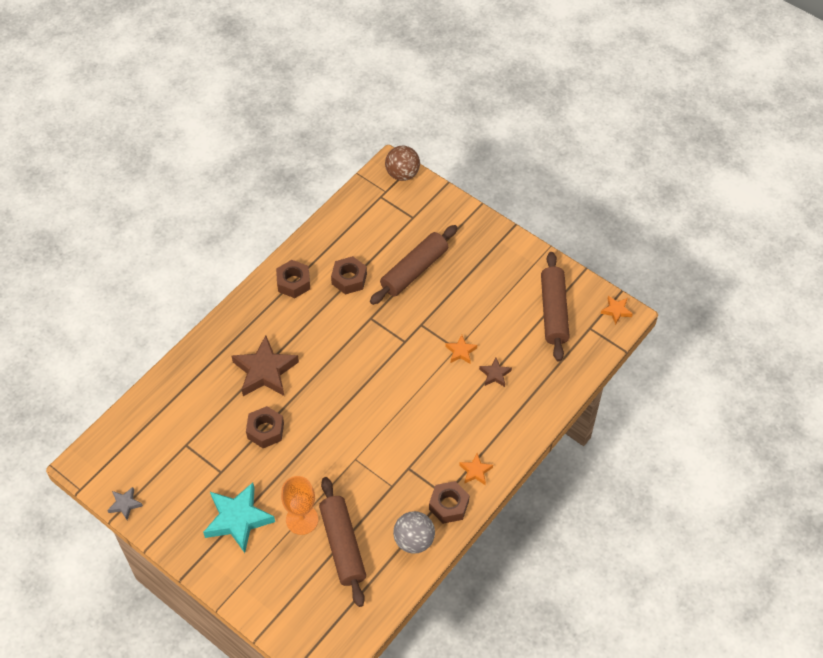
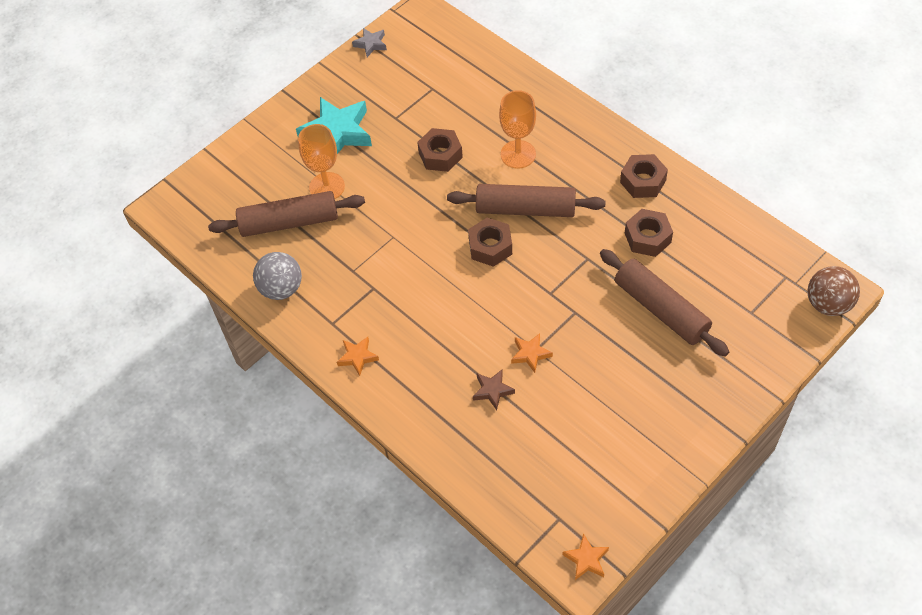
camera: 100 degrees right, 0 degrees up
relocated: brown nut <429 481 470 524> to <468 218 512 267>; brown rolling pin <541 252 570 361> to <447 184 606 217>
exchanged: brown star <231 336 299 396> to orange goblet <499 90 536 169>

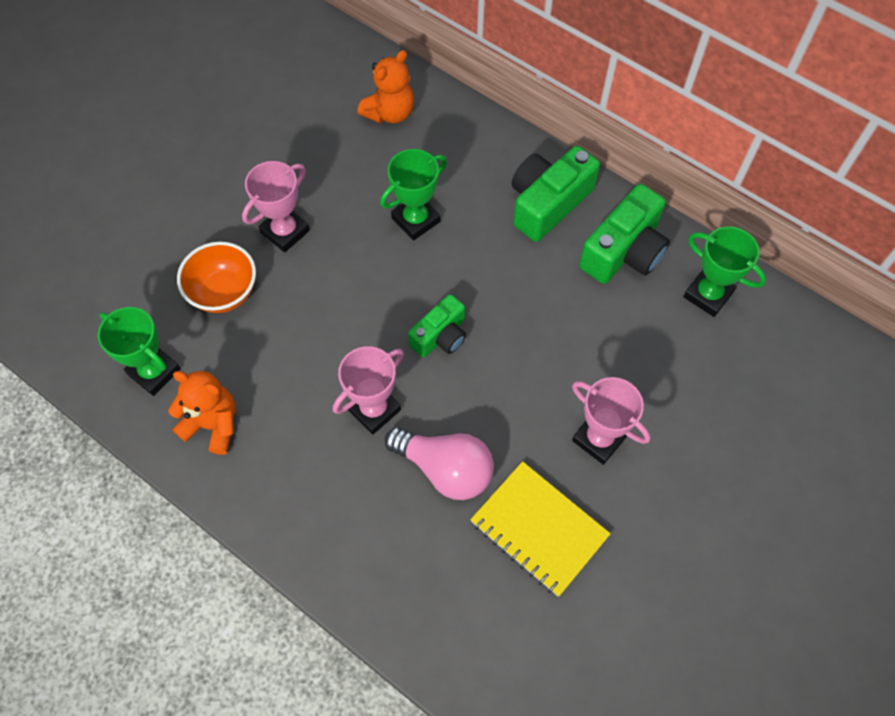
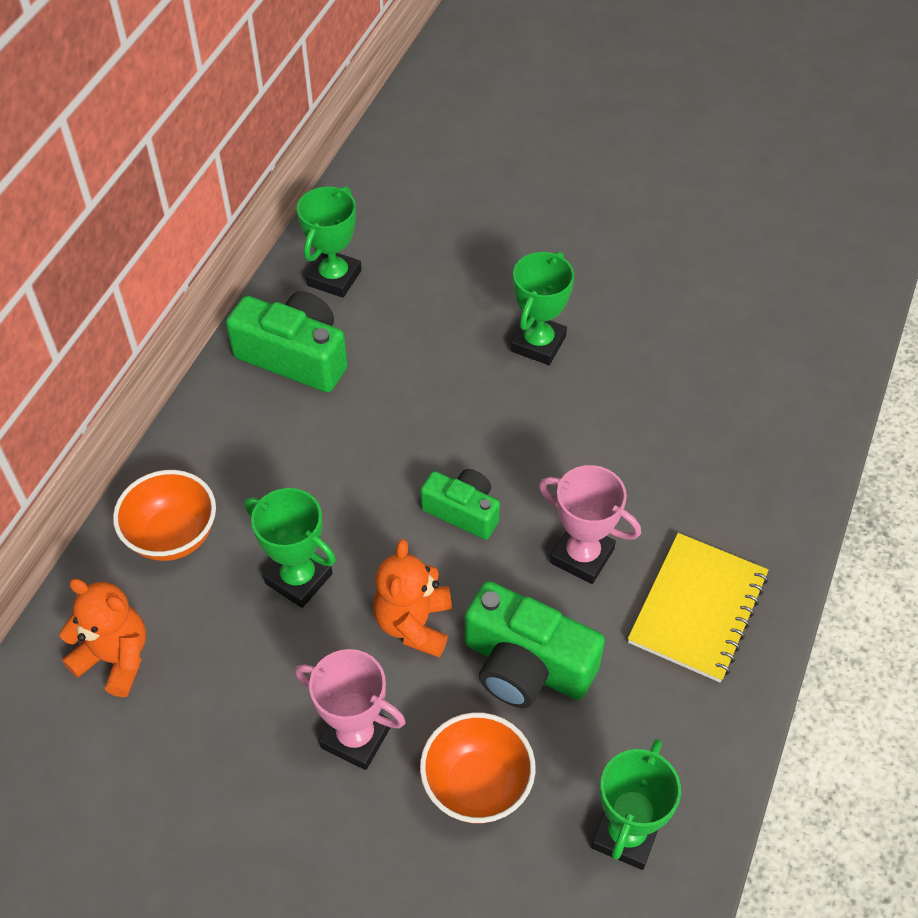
camera: 105 degrees left, 10 degrees down
missing: pink light bulb <385 427 494 500>
appeared: orange bowl <113 470 216 561>
relocated: orange teddy bear <168 371 236 455> to <373 539 452 657>; yellow notebook <470 461 611 596> to <628 533 769 682>; green camera <512 146 600 242> to <465 581 605 708>
colour: pink trophy <572 377 651 465> to green trophy <510 251 574 365>

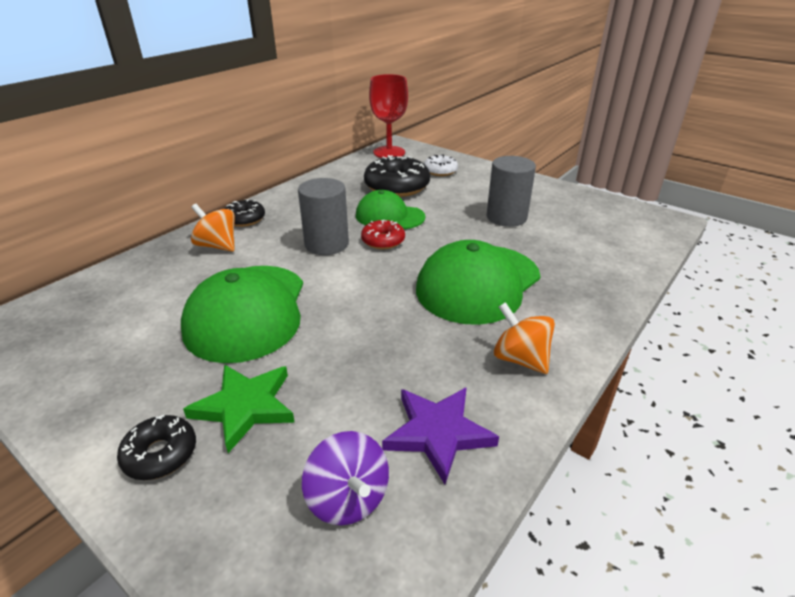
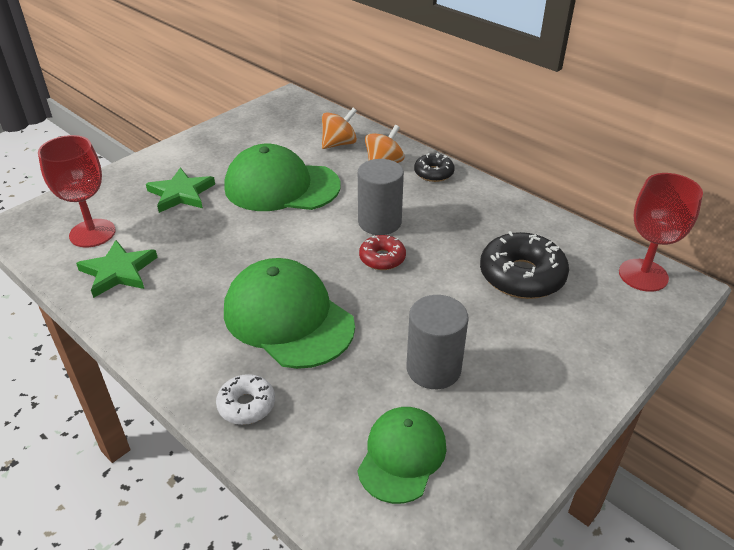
camera: 95 degrees right, 5 degrees up
missing: black donut <117 415 196 480>
relocated: green cap <356 190 425 229> to <358 407 447 504>; white donut <424 155 458 176> to <216 374 275 425>; orange spinning top <493 302 555 374> to <322 108 357 149>
exchanged: purple spinning top <302 431 389 525> to red goblet <38 135 116 247>
colour: purple star <382 387 499 484> to green star <76 240 158 298>

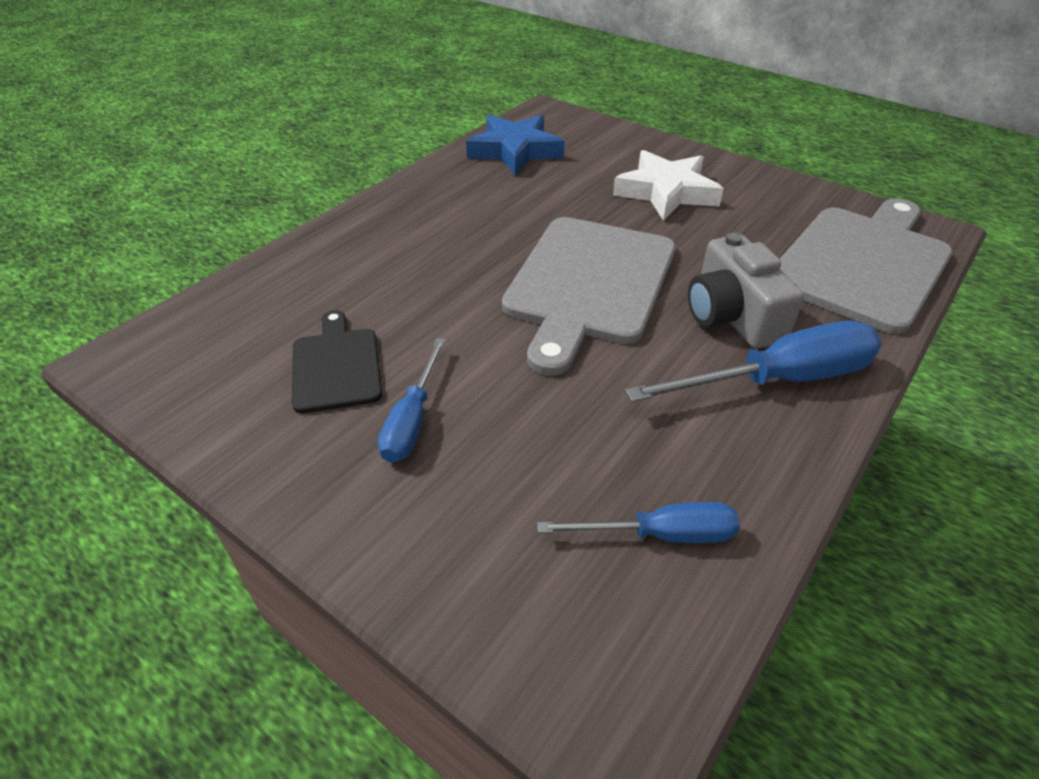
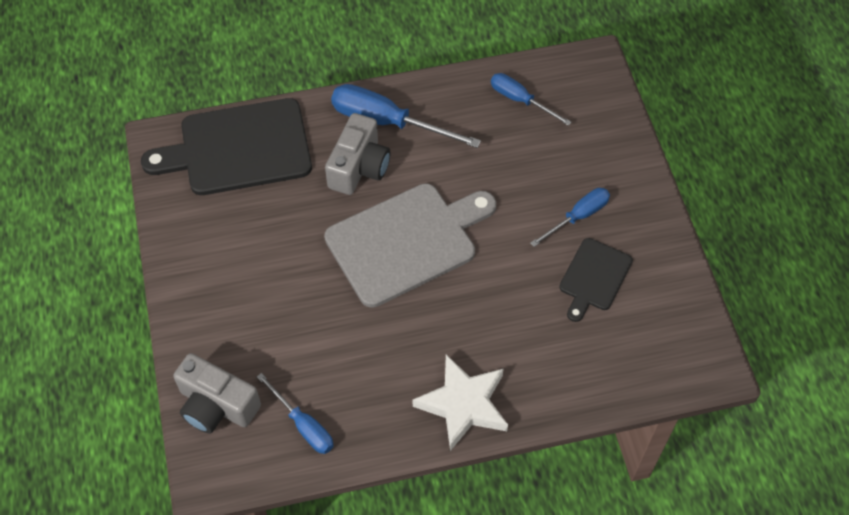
camera: 140 degrees left, 15 degrees up
appeared: grey camera <173 353 261 434>
relocated: white star <613 150 724 221> to <413 354 508 451>
exchanged: blue star <466 115 565 175> to blue screwdriver <257 373 333 454>
colour: grey cutting board <780 198 953 334> to black cutting board <141 98 312 195>

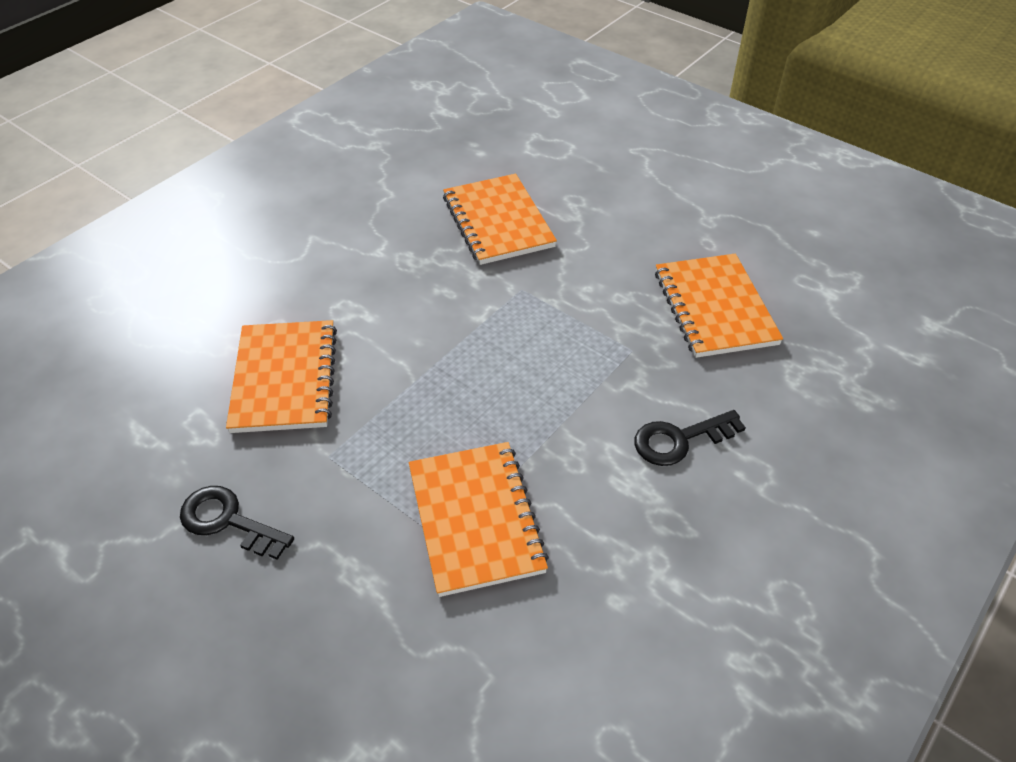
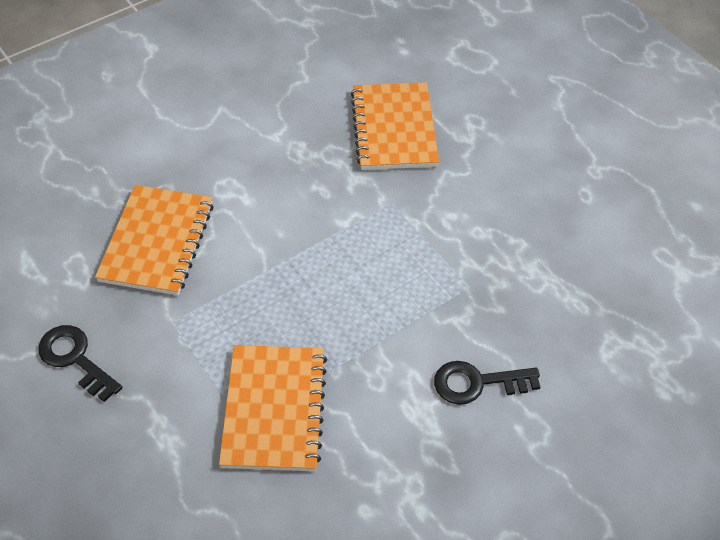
camera: 15 degrees right, 5 degrees up
missing: orange notebook <655 254 783 358>

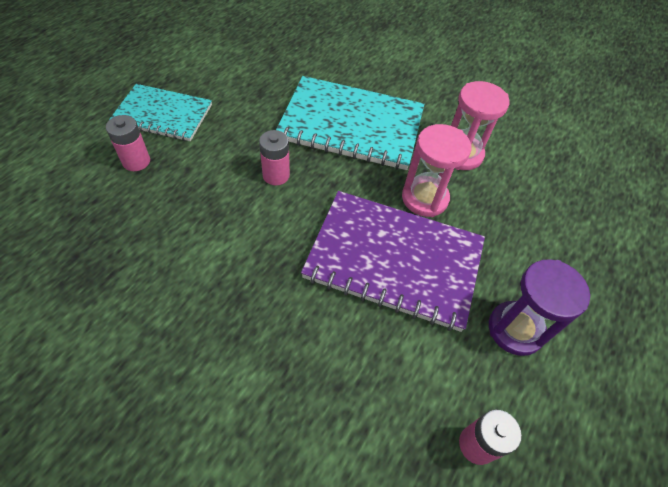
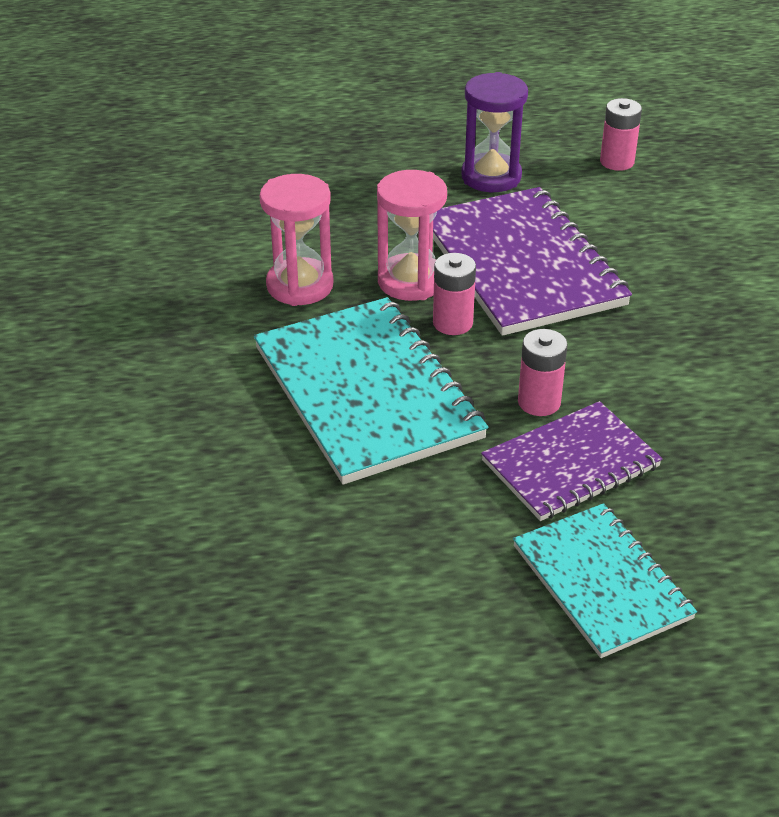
camera: 125 degrees left, 15 degrees down
appeared: purple notebook <481 401 662 521>
relocated: pink battery <106 115 150 171> to <433 253 476 335>

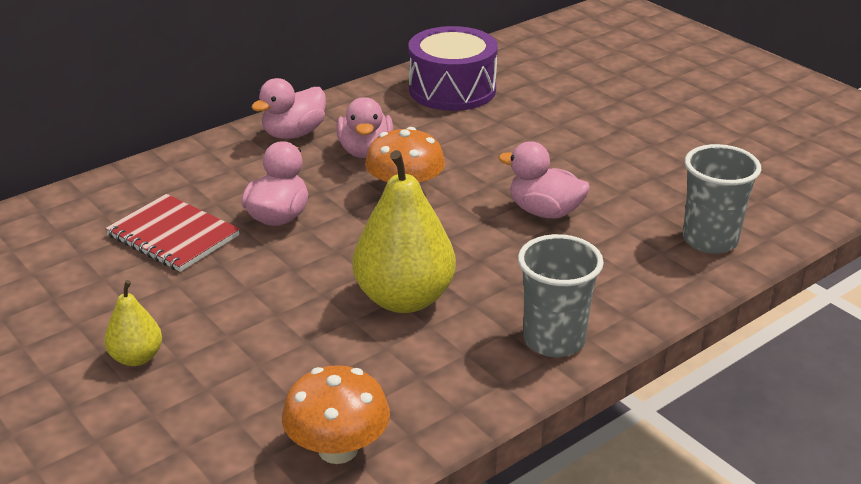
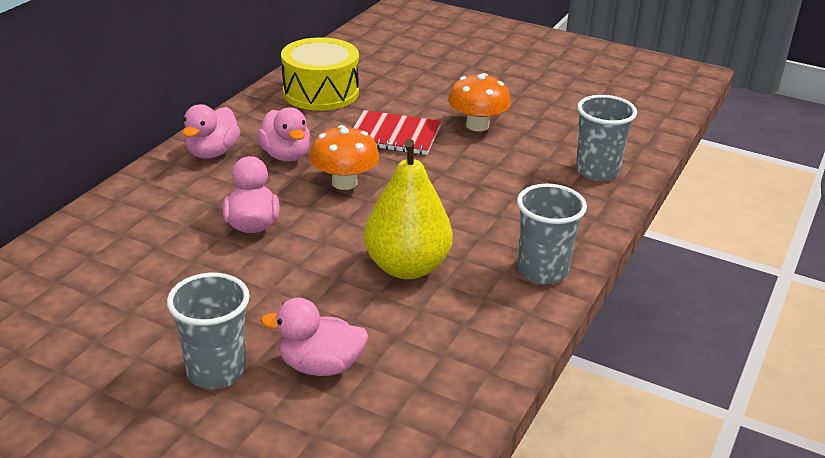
camera: 25 degrees left, 0 degrees up
relocated: red notebook <105 194 240 272> to <353 110 441 155>; orange mushroom <282 365 390 464> to <448 73 511 131>; pink duck <498 141 590 219> to <261 298 368 376>
exchanged: yellow pear <104 280 162 366> to grey cup <167 273 250 389>
colour: purple drum <408 26 498 111> to yellow drum <281 37 359 111>

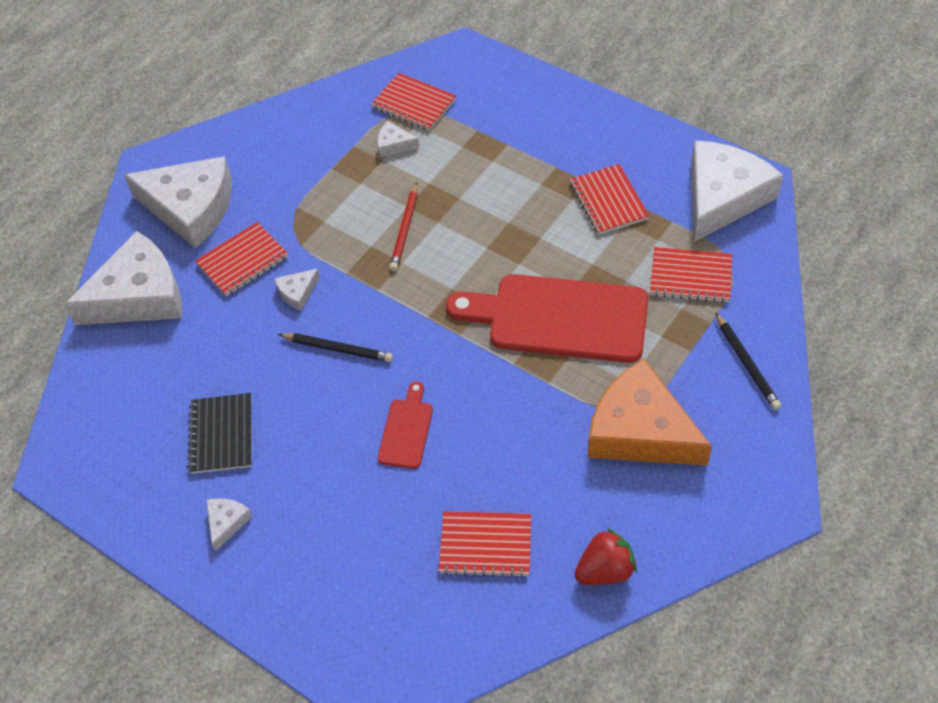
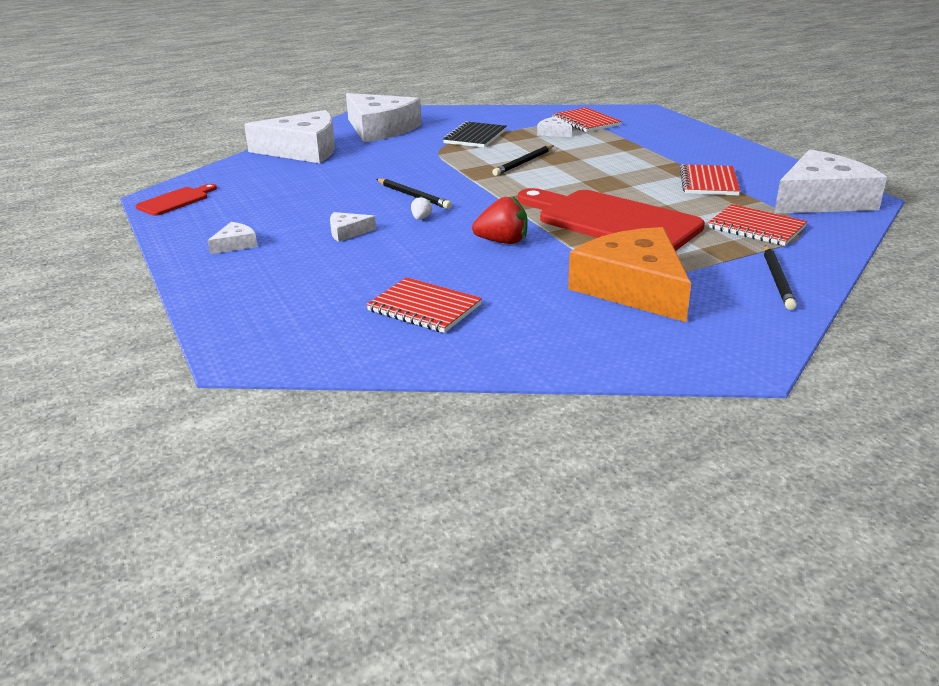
camera: 25 degrees right, 25 degrees down
missing: red notebook <195 222 288 296>
appeared: white strawberry <411 196 432 220>
relocated: black notebook <187 393 252 474> to <443 121 507 148>; white cheese <274 269 320 311> to <330 212 376 242>; red cutting board <378 381 433 469> to <136 184 217 216>; red strawberry <575 528 637 585> to <472 197 527 244>
colour: red pencil <389 182 418 271> to black pencil <492 145 553 176>

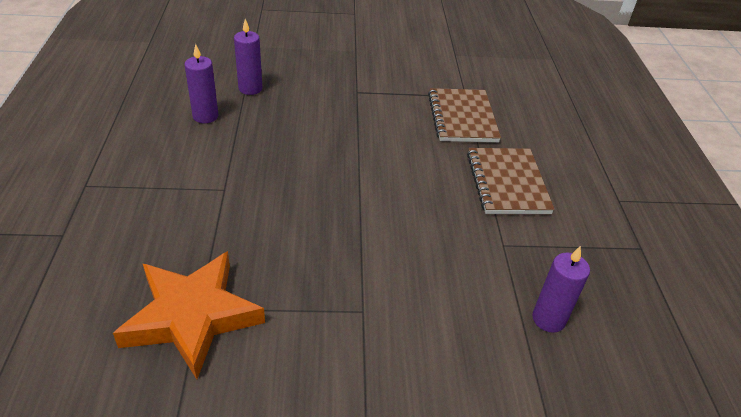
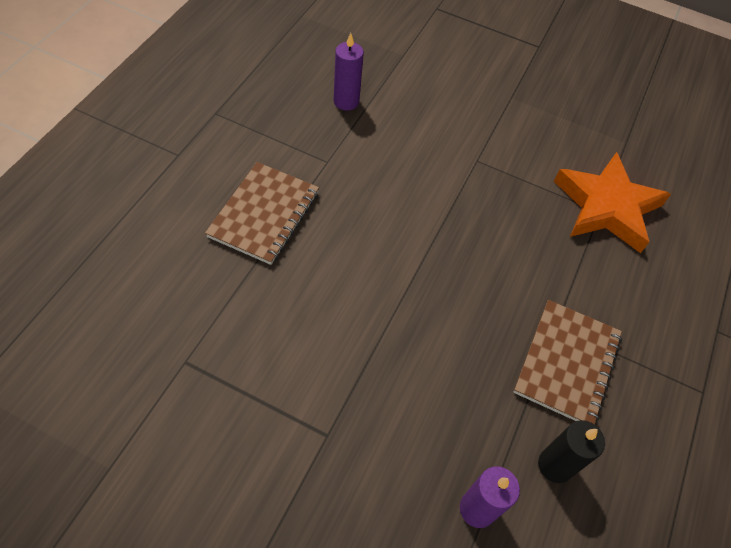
camera: 155 degrees left, 15 degrees up
relocated: brown notebook <428 88 501 142> to <513 300 622 424>
colour: purple candle <185 44 218 123> to black candle <538 420 605 483>

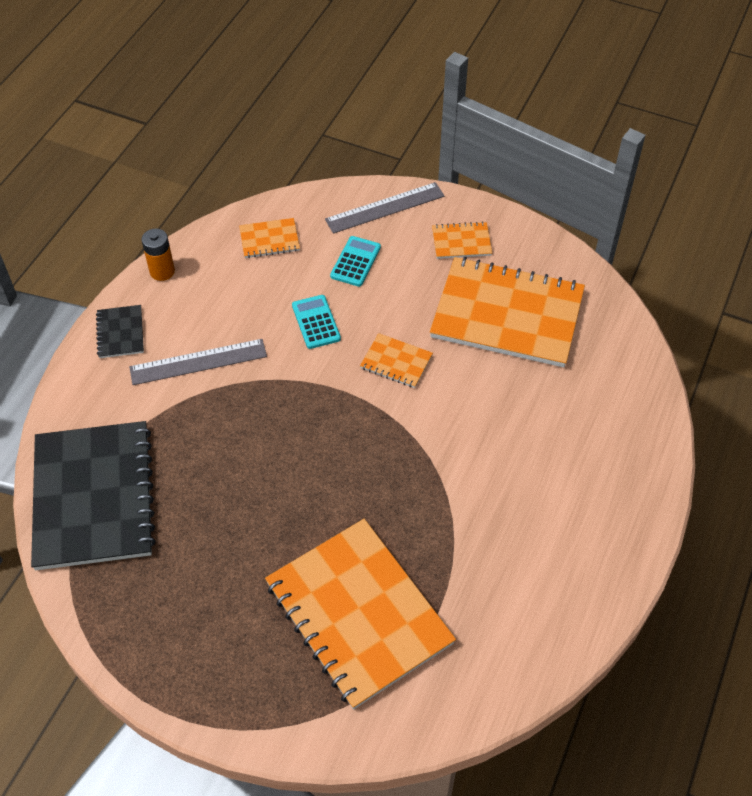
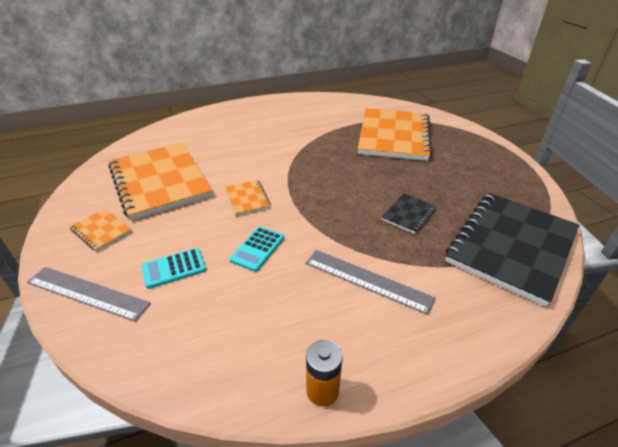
camera: 135 degrees left, 15 degrees down
missing: orange notebook <239 218 300 258>
relocated: black notebook <96 305 144 358> to <381 193 436 234>

